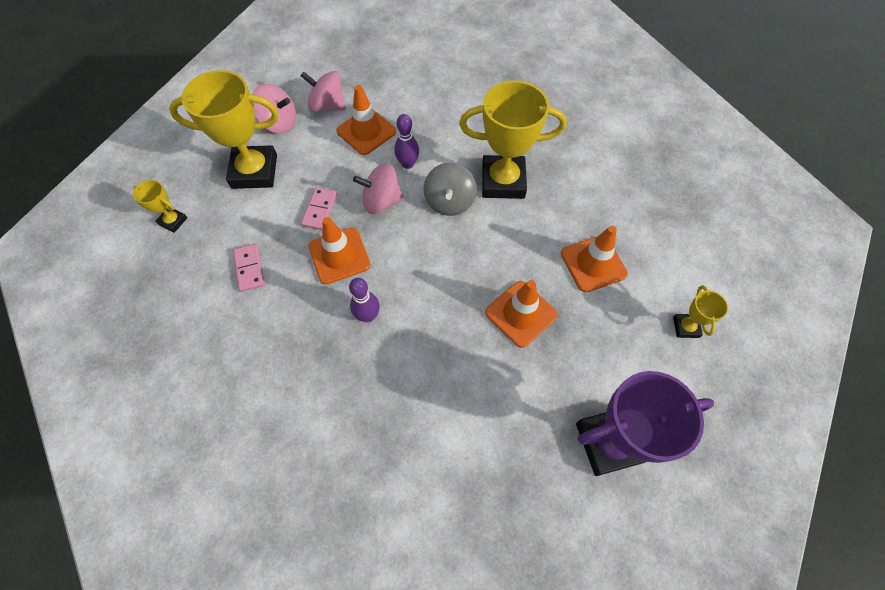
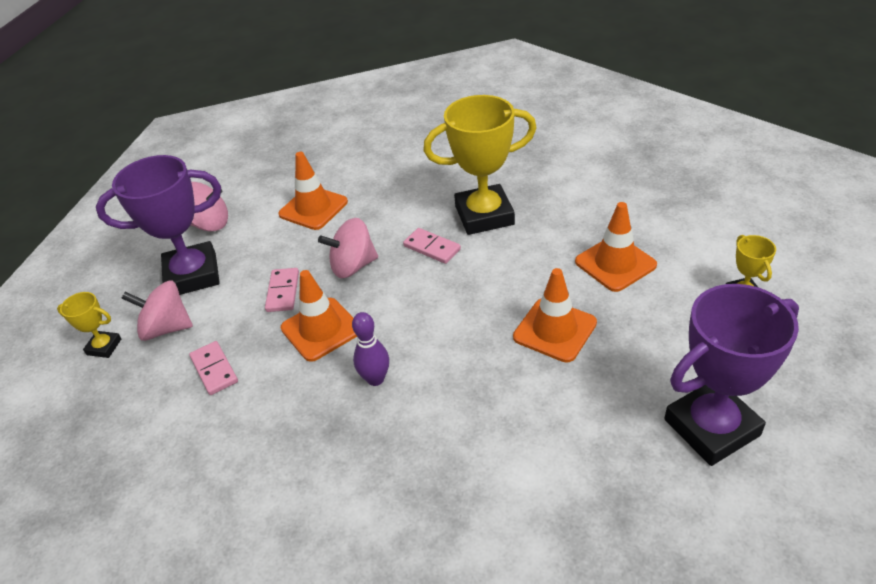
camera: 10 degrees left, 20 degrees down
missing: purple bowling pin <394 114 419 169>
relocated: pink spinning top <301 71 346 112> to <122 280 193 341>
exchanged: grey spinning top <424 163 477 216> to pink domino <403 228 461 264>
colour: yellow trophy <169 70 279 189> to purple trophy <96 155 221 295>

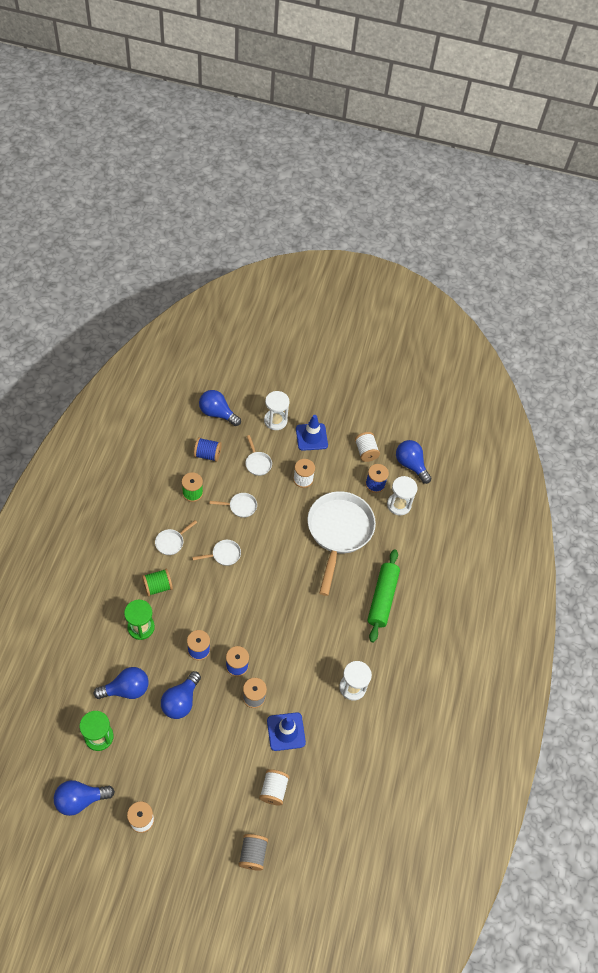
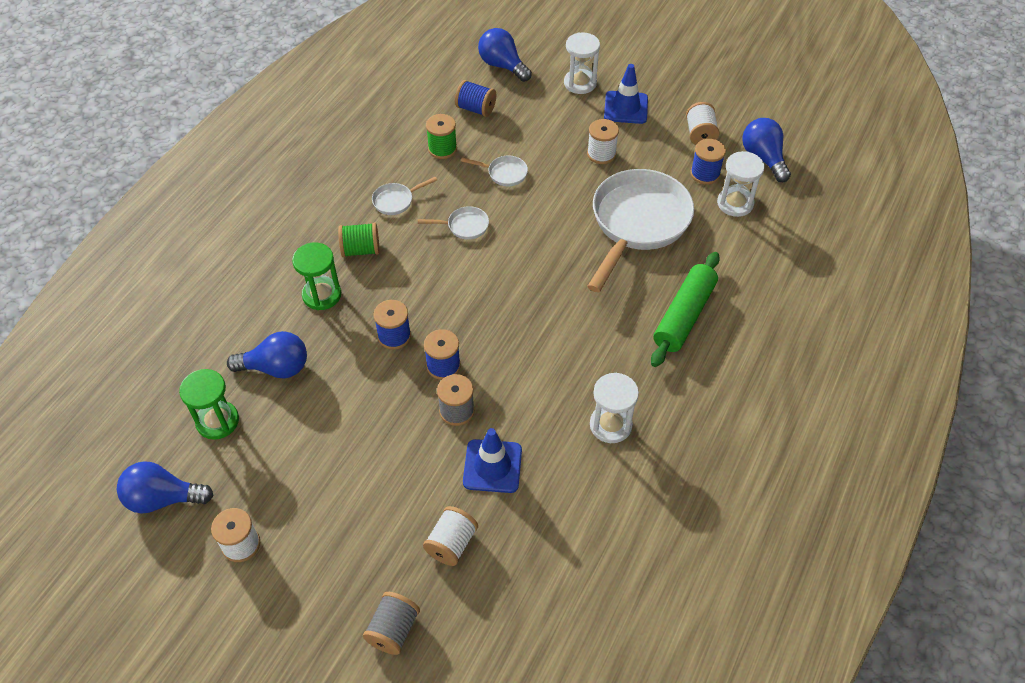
camera: 20 degrees right, 5 degrees down
missing: blue light bulb <161 671 201 719>; white pan <245 435 272 476>

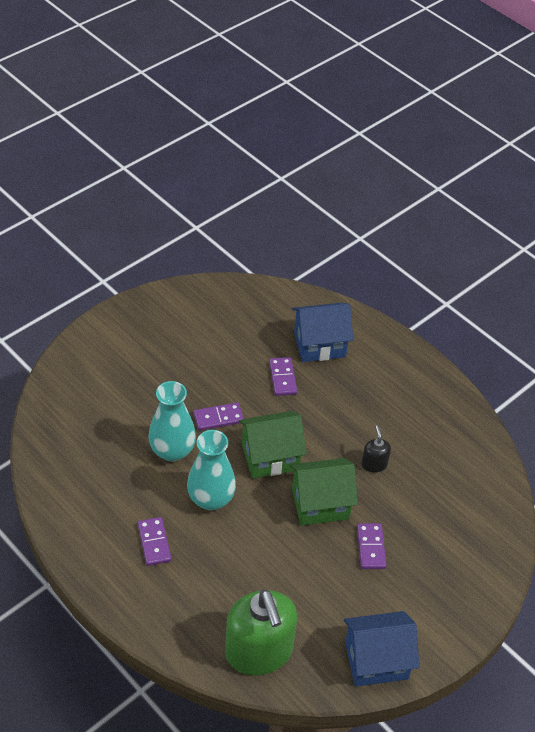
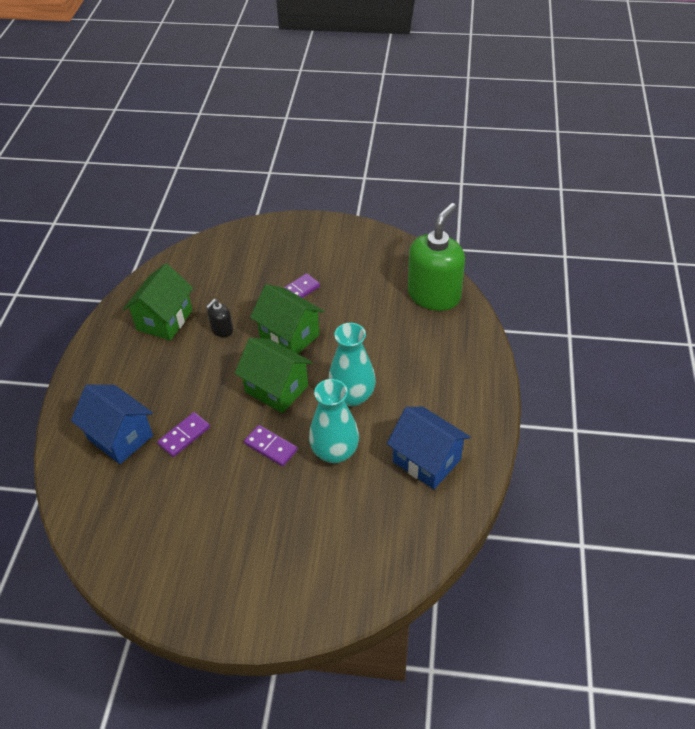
camera: 125 degrees left, 0 degrees up
missing: purple domino <138 517 172 566>
appeared: green house <123 264 193 340>
relocated: blue house <344 611 419 687> to <387 407 470 489>

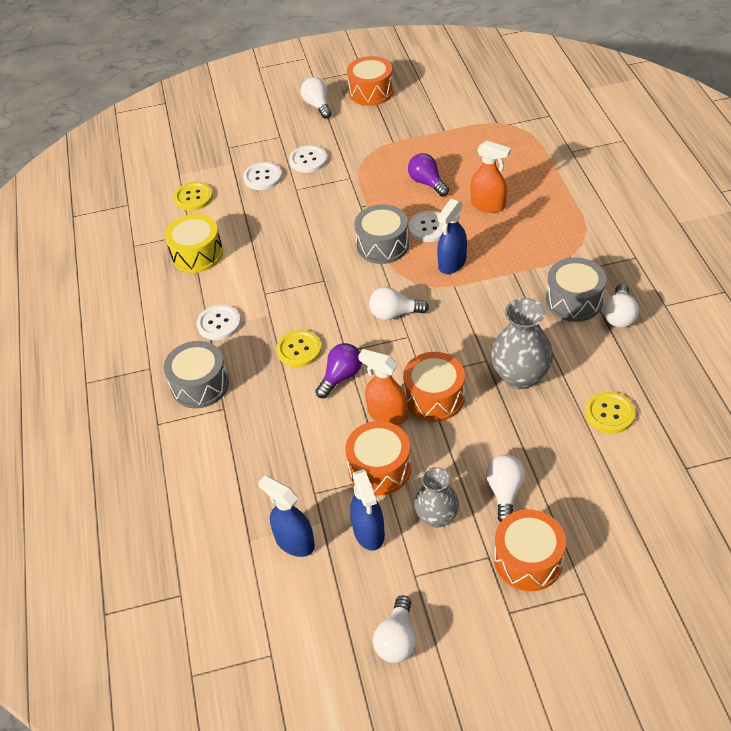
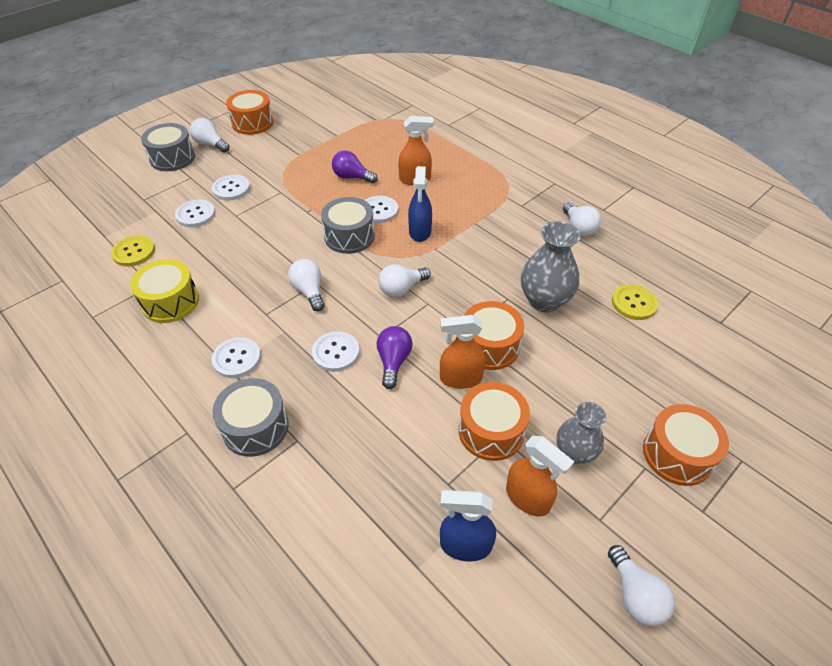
camera: 35 degrees left, 0 degrees up
relocated: white light bulb <486 455 525 522> to <288 259 325 311>; grey drum <546 257 606 322> to <141 123 195 171>
colour: yellow button <276 330 322 367> to white button <312 331 359 372>; blue spray bottle <350 469 385 551> to orange spray bottle <506 436 574 517>

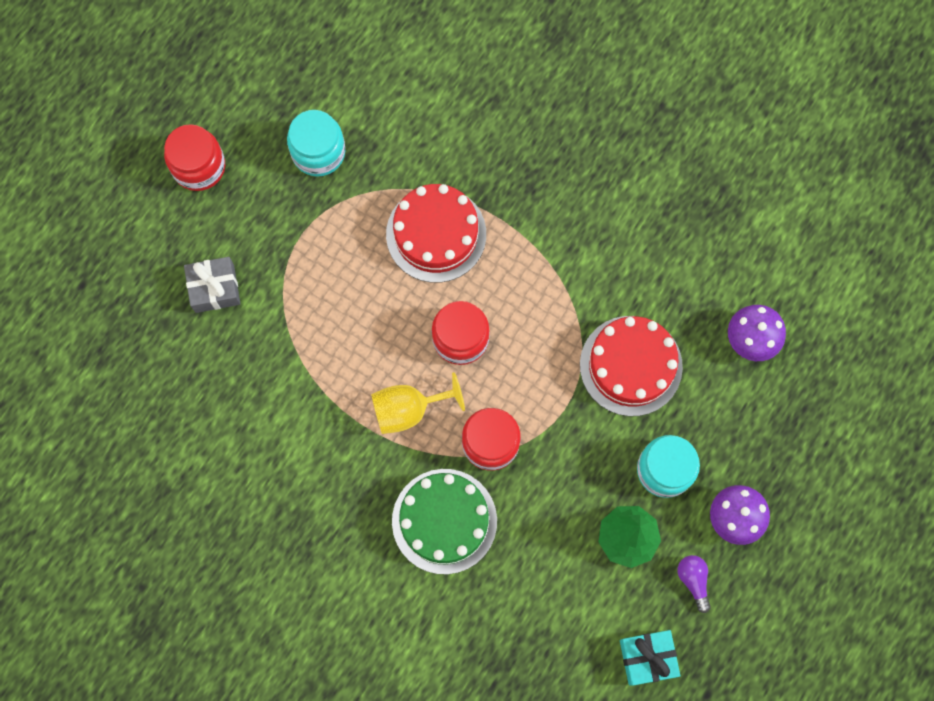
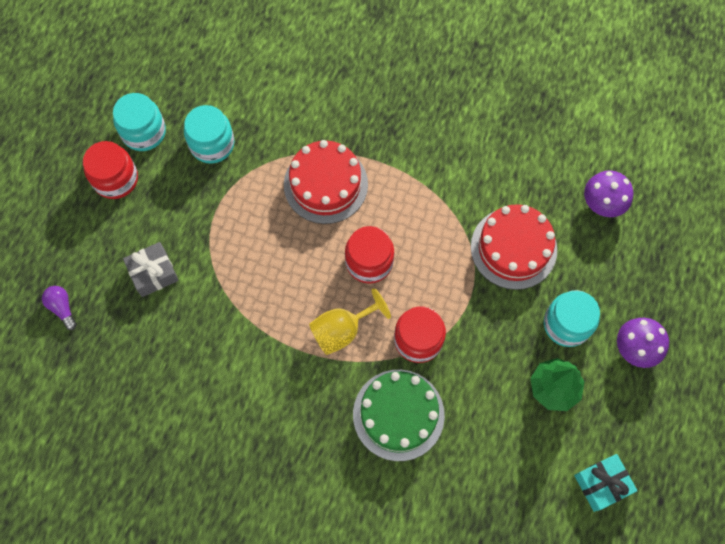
camera: 15 degrees left, 5 degrees down
appeared: turquoise jar <113 93 166 151>
relocated: purple light bulb <677 555 711 613> to <42 286 77 330>

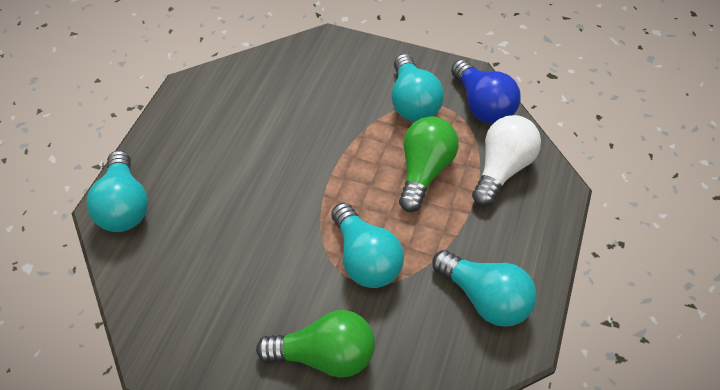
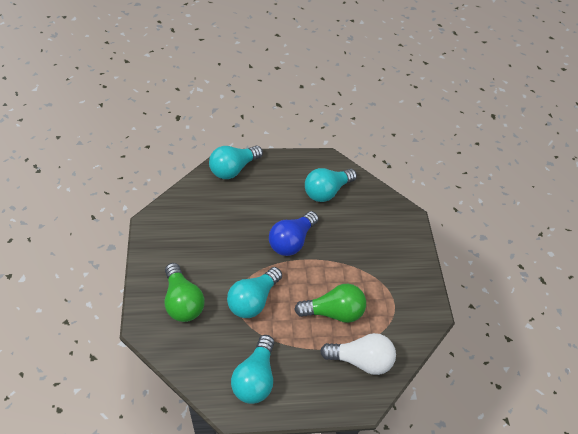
camera: 60 degrees right, 0 degrees up
relocated: turquoise light bulb <392 54 444 122> to <305 168 357 202>; blue light bulb <451 59 521 124> to <269 211 319 256>

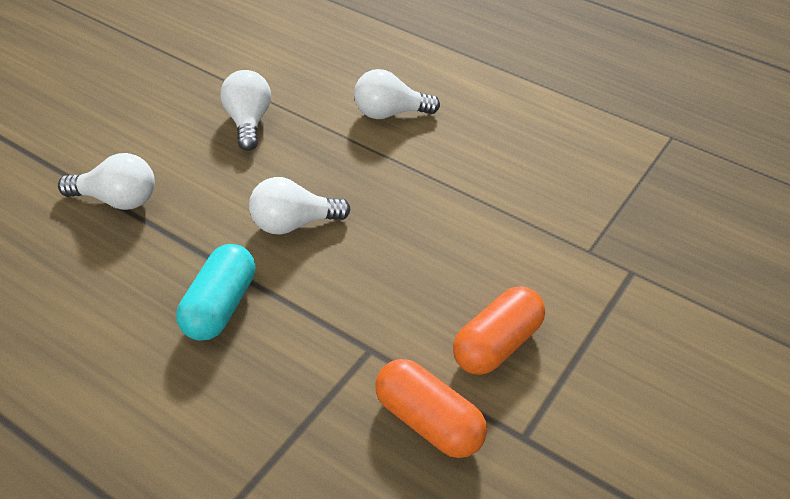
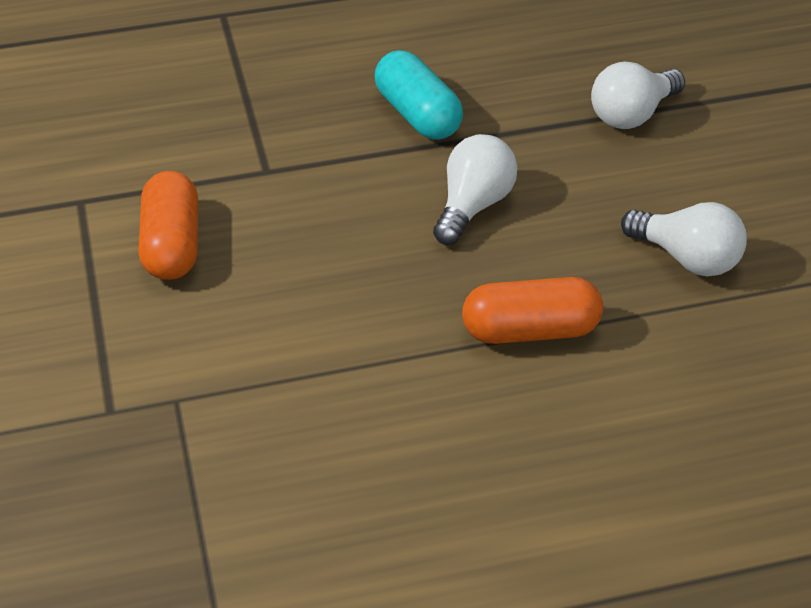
camera: 135 degrees right, 0 degrees up
missing: white light bulb <354 69 440 119>
relocated: orange capsule <375 359 487 458> to <462 277 603 344>

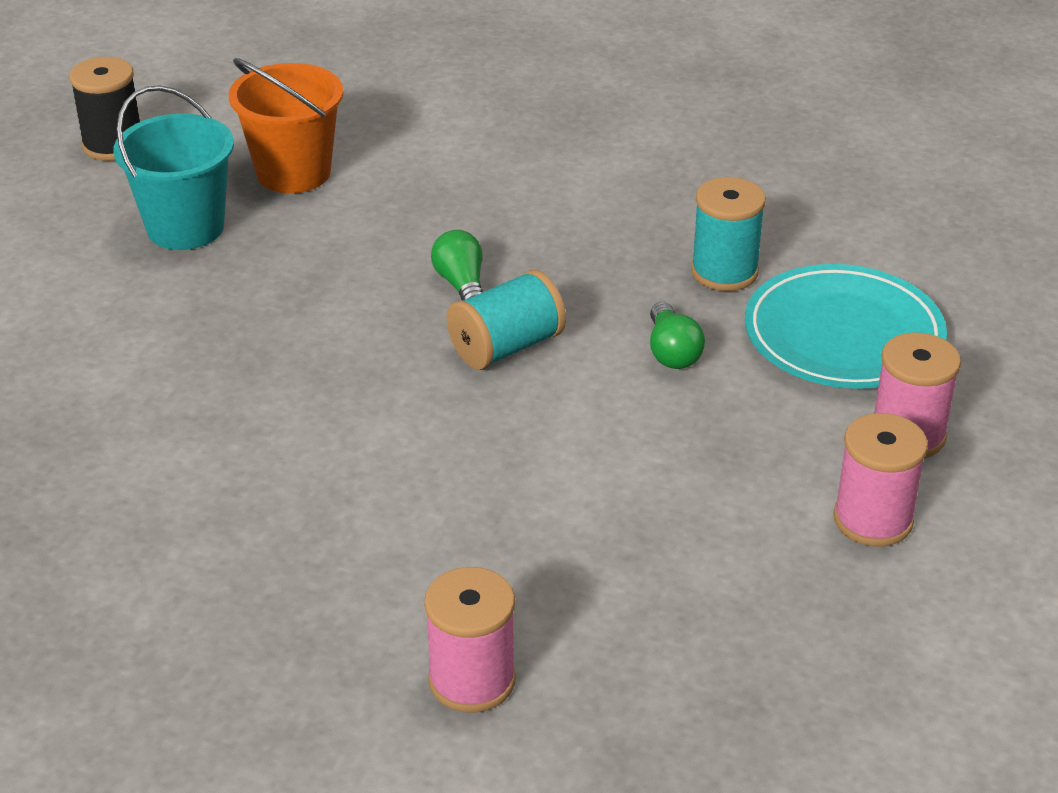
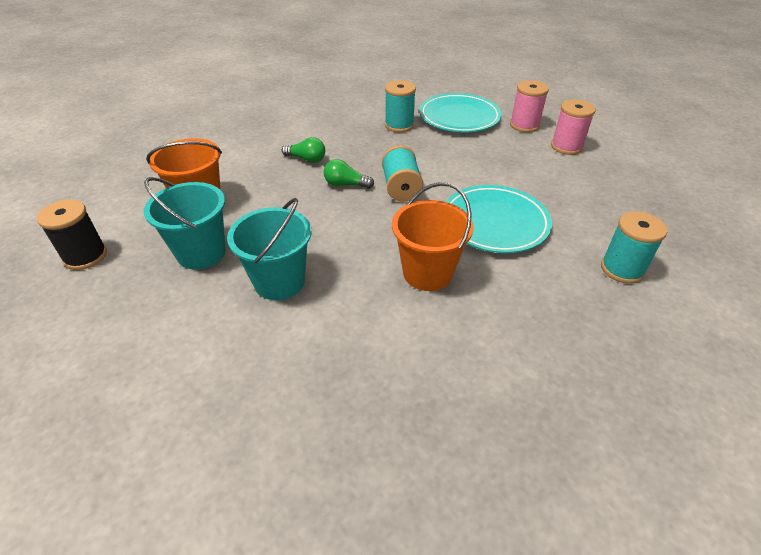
camera: 60 degrees left, 5 degrees up
appeared: turquoise bucket <227 198 311 300>; orange bucket <392 182 474 291>; turquoise plate <446 185 552 253>
relocated: green light bulb <650 302 705 369> to <282 137 325 163>
colour: pink spool <424 567 516 713> to turquoise spool <601 211 668 284>

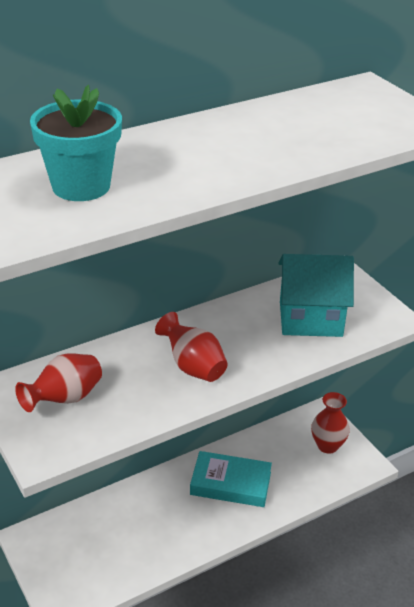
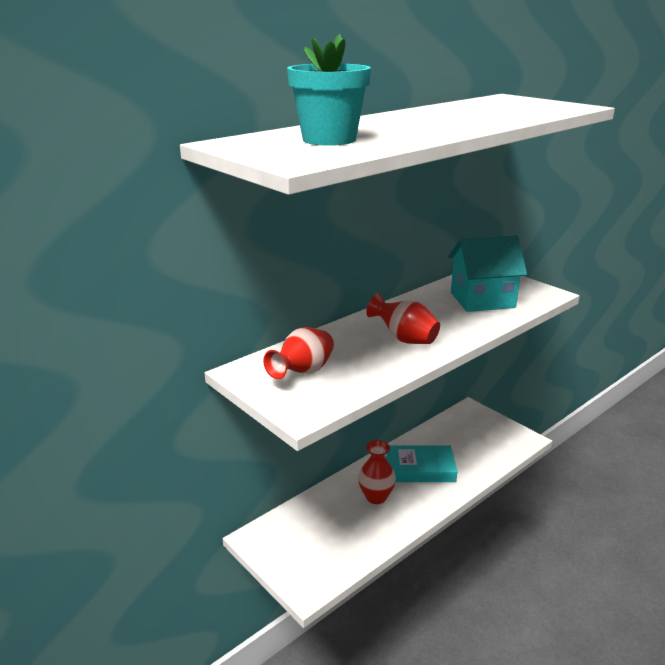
camera: 10 degrees left, 10 degrees down
relocated: red vase <311 392 350 454> to <358 440 396 504>

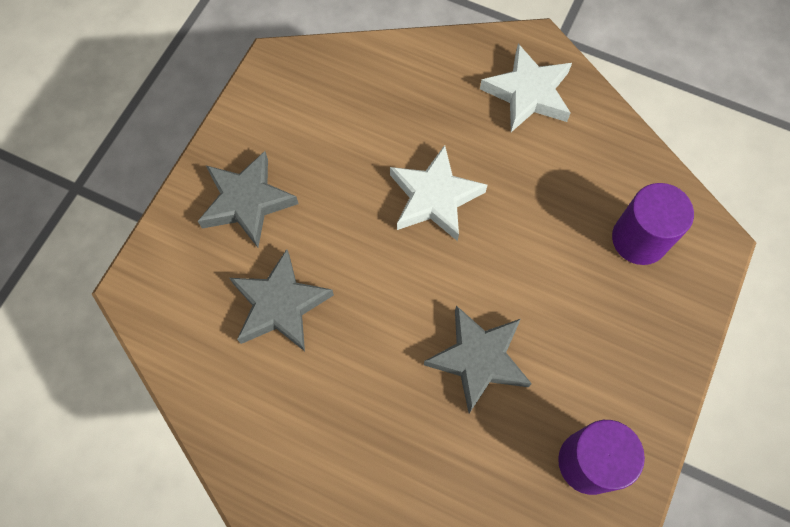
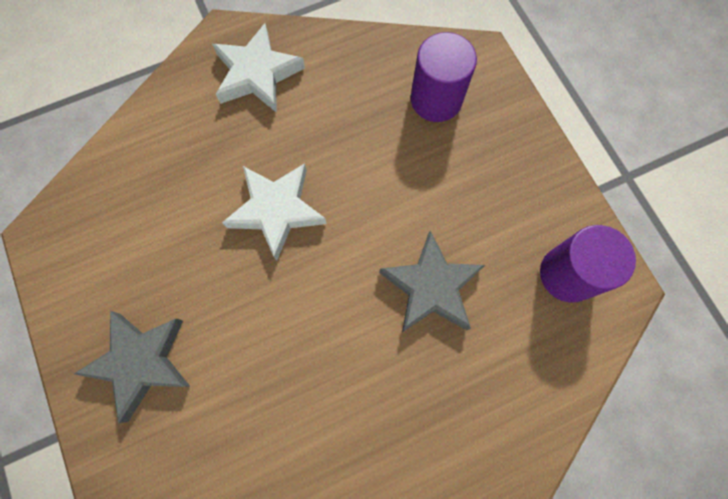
camera: 50 degrees left, 5 degrees up
missing: grey star <230 249 334 351>

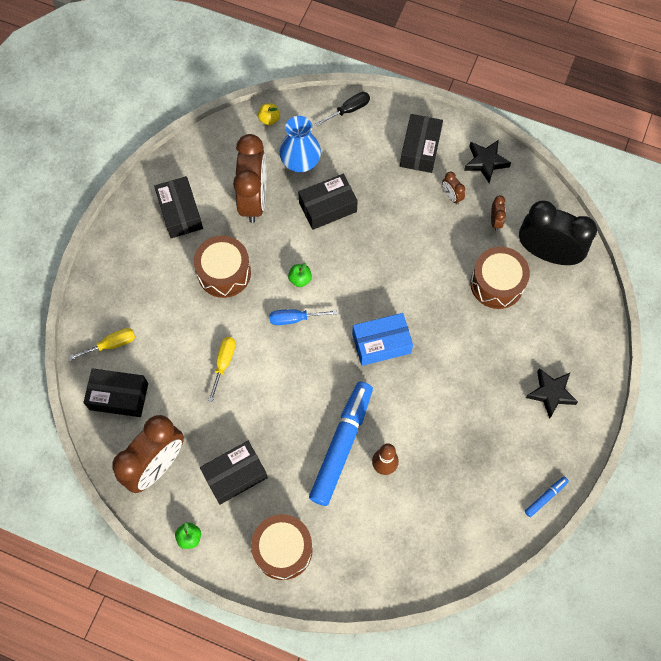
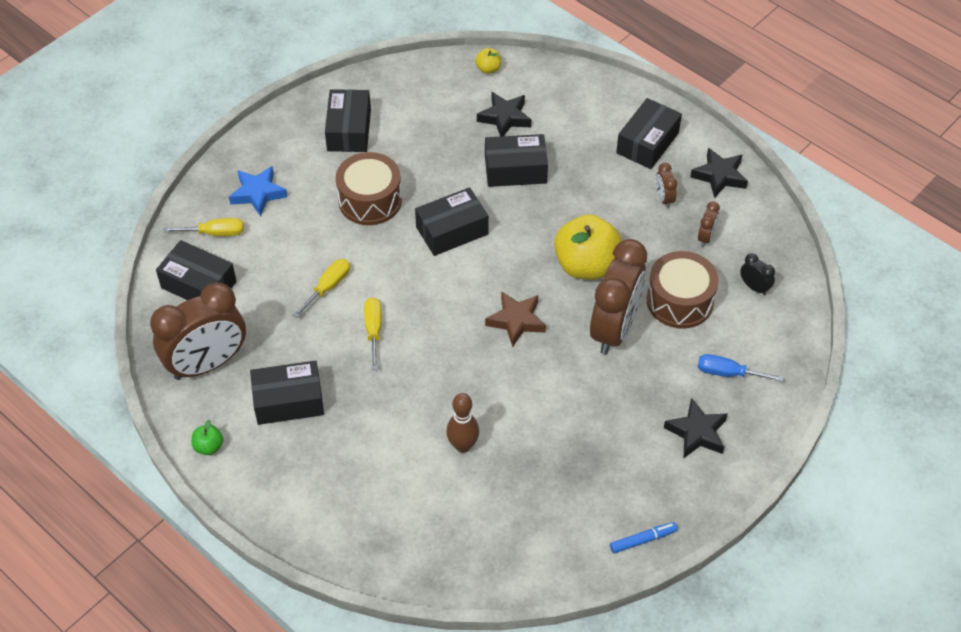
camera: 20 degrees right, 15 degrees down
missing: brown drum <251 514 313 580>; blue marker <309 382 373 506>; black screwdriver <315 92 370 126>
appeared: blue star <229 166 287 216>; yellow screwdriver <364 297 382 370>; yellow apple <554 214 622 279>
relocated: brown clock <233 134 266 223> to <590 239 647 355>; blue screwdriver <270 309 337 325> to <698 354 784 382>
exchanged: blue vase <279 116 321 172> to black star <477 92 531 137>; green apple <288 263 312 287> to black box <415 187 489 256>; blue box <352 313 413 366> to brown star <485 291 546 347>
size: black clock <519 201 597 265> = <740 253 775 295> x0.41

